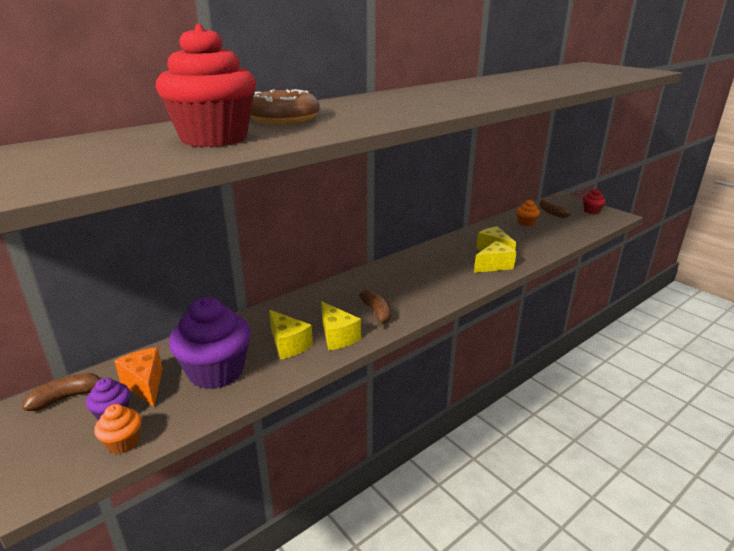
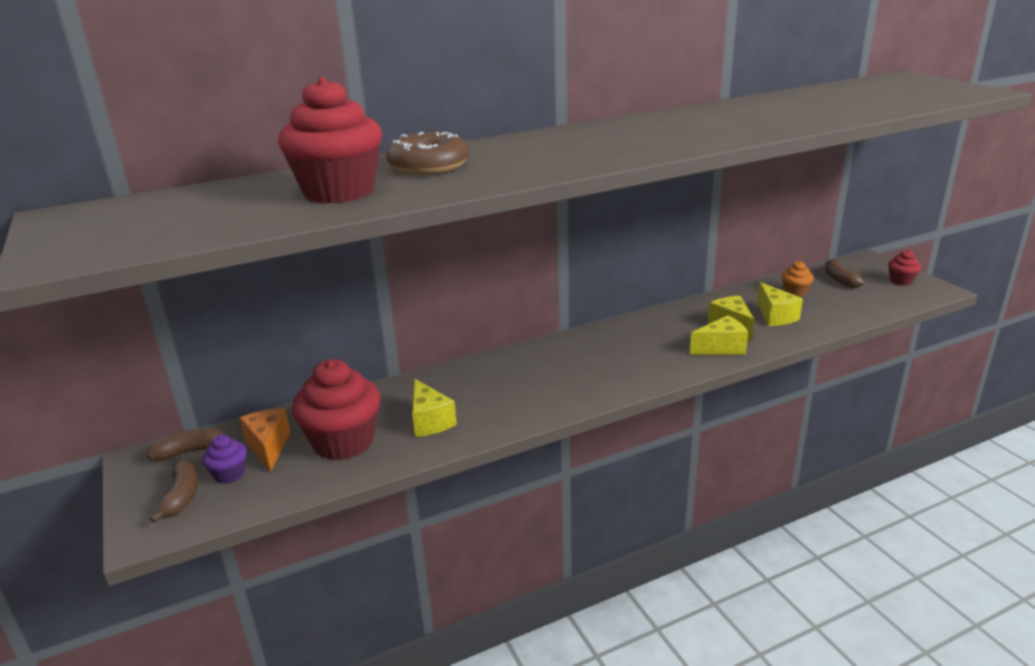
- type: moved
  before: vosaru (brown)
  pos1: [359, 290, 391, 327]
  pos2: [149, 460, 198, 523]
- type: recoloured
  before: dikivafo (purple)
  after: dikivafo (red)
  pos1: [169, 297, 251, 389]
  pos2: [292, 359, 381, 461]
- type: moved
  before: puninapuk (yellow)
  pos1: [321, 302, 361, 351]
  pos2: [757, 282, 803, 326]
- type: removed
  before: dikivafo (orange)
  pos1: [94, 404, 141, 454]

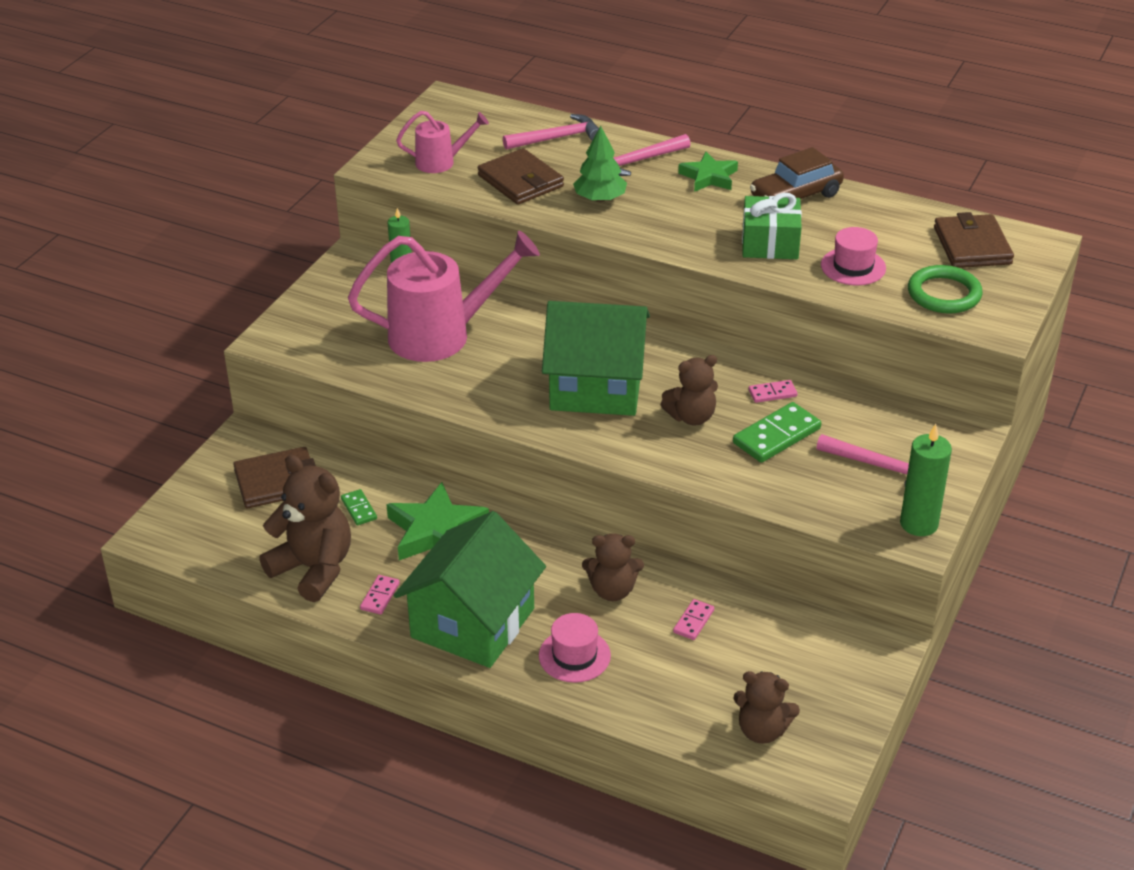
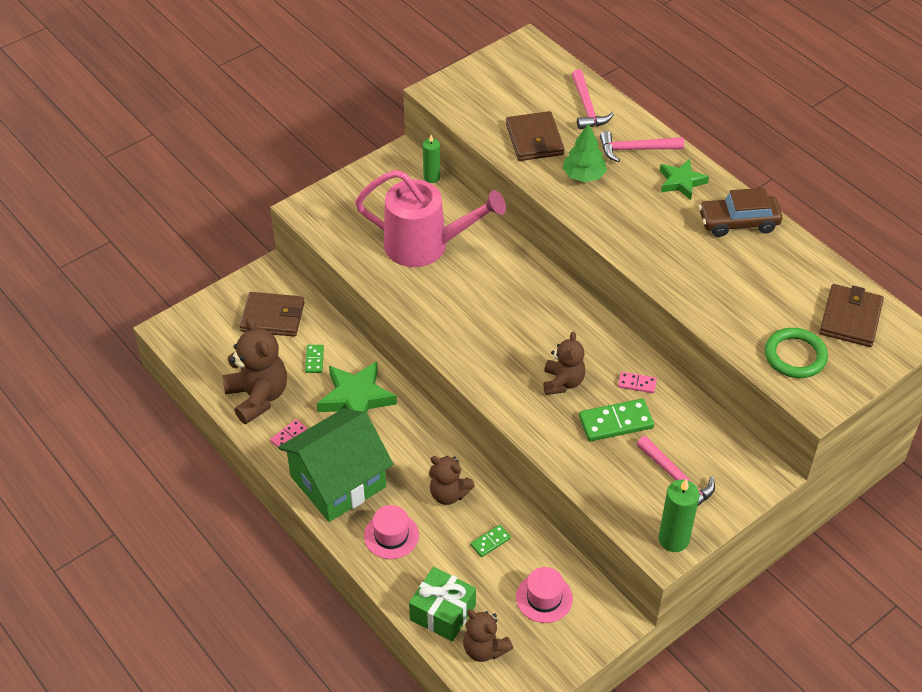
- type: moved
  before: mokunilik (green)
  pos1: [742, 193, 802, 259]
  pos2: [409, 567, 476, 641]
- type: recoloured
  before: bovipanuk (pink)
  after: bovipanuk (green)
  pos1: [673, 599, 714, 640]
  pos2: [471, 525, 511, 557]
- type: moved
  before: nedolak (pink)
  pos1: [821, 227, 886, 286]
  pos2: [516, 567, 573, 623]
- type: turned
  before: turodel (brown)
  pos1: [661, 355, 718, 426]
  pos2: [543, 331, 585, 395]
  turn: -90
- type: turned
  before: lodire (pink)
  pos1: [503, 114, 599, 150]
  pos2: [572, 69, 614, 130]
  turn: 75
- type: removed
  before: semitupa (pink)
  pos1: [396, 111, 489, 173]
- type: removed
  before: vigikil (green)
  pos1: [542, 301, 650, 416]

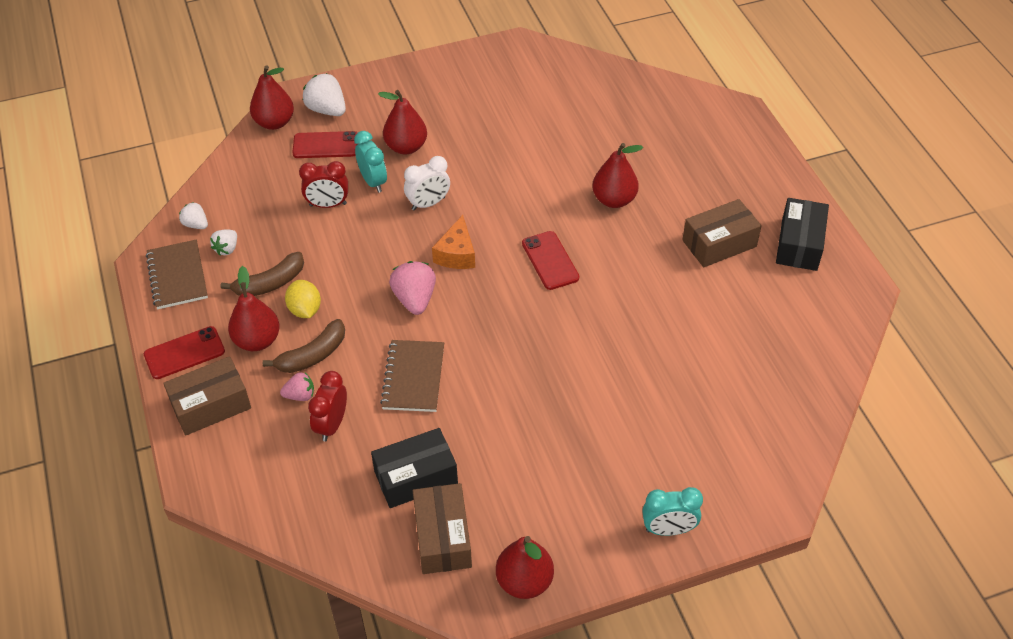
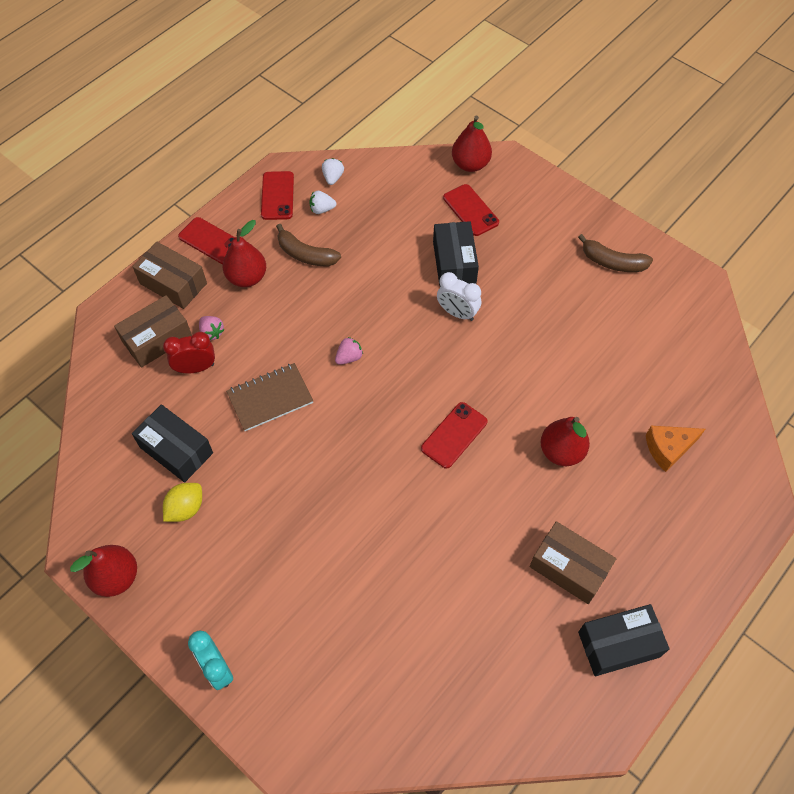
- type: moved
  before: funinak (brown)
  pos1: [413, 483, 472, 574]
  pos2: [114, 295, 192, 367]
- type: moved
  before: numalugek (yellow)
  pos1: [285, 280, 321, 318]
  pos2: [163, 483, 202, 522]
- type: replaced
  before: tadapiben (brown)
  after: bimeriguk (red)
  pos1: [146, 239, 208, 309]
  pos2: [261, 171, 294, 220]
- type: resized
  before: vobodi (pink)
  pos1: [389, 261, 436, 315]
  pos2: [335, 337, 363, 365]
  scale: 0.59
- type: replaced
  before: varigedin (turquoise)
  after: funinak (black)
  pos1: [354, 131, 387, 193]
  pos2: [433, 221, 479, 287]
- type: moved
  before: vosaru (brown)
  pos1: [263, 319, 345, 373]
  pos2: [578, 234, 653, 272]
- type: moved
  before: puninapuk (orange)
  pos1: [432, 215, 475, 269]
  pos2: [646, 426, 705, 472]
- type: removed
  before: varigedin (red)
  pos1: [299, 161, 348, 208]
- type: removed
  before: vobodi (white)
  pos1: [303, 73, 346, 116]
- type: removed
  before: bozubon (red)
  pos1: [378, 90, 427, 155]

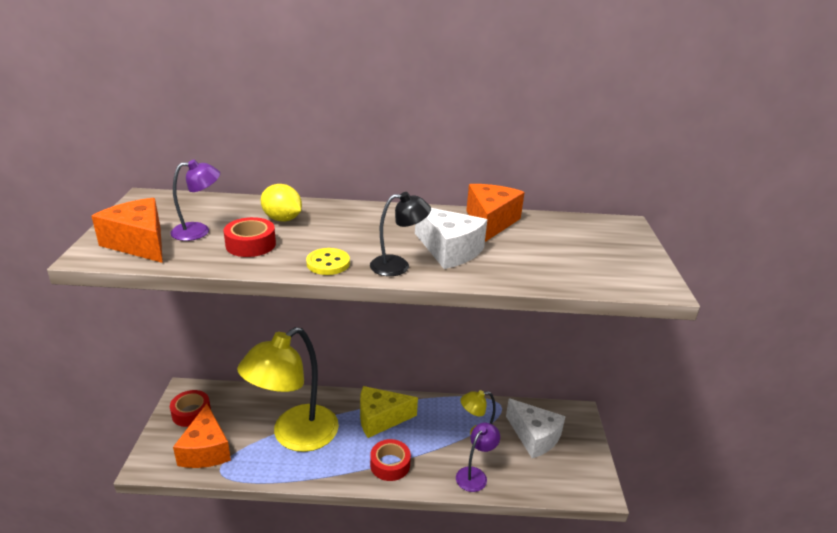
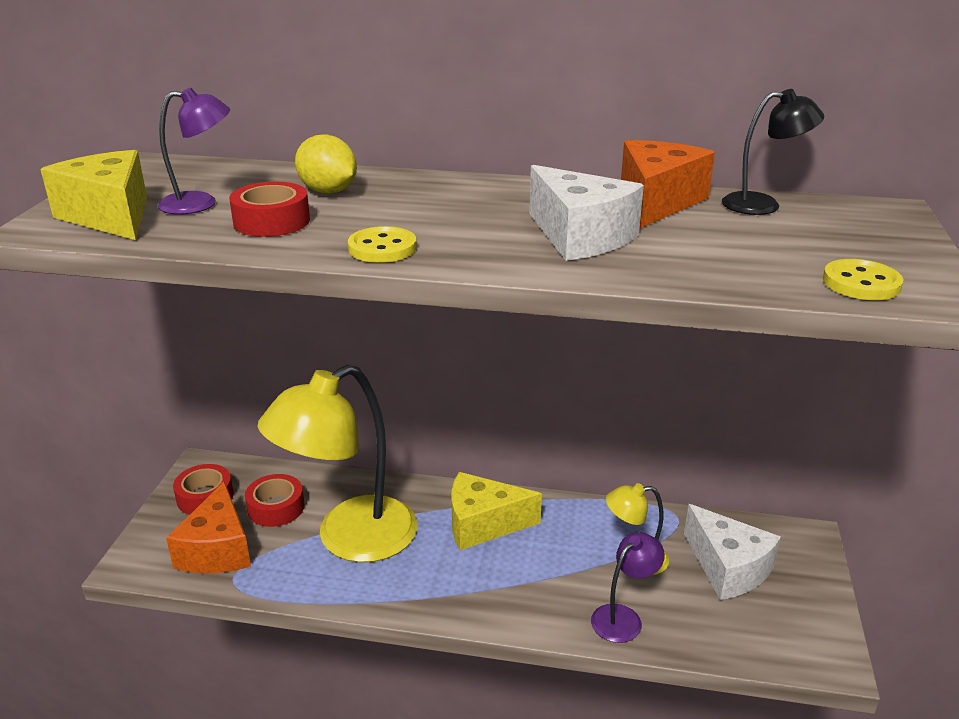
- type: recoloured
  before: puninapuk (orange)
  after: puninapuk (yellow)
  pos1: [92, 198, 163, 263]
  pos2: [40, 150, 147, 240]
- type: moved
  before: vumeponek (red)
  pos1: [370, 439, 411, 481]
  pos2: [245, 474, 305, 527]
- type: moved
  before: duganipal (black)
  pos1: [370, 192, 431, 276]
  pos2: [722, 89, 824, 215]
- type: added
  after: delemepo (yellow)
  pos2: [823, 259, 904, 300]

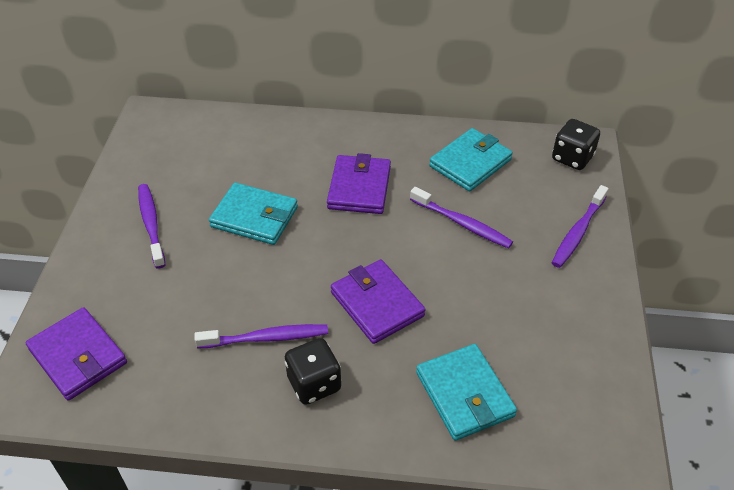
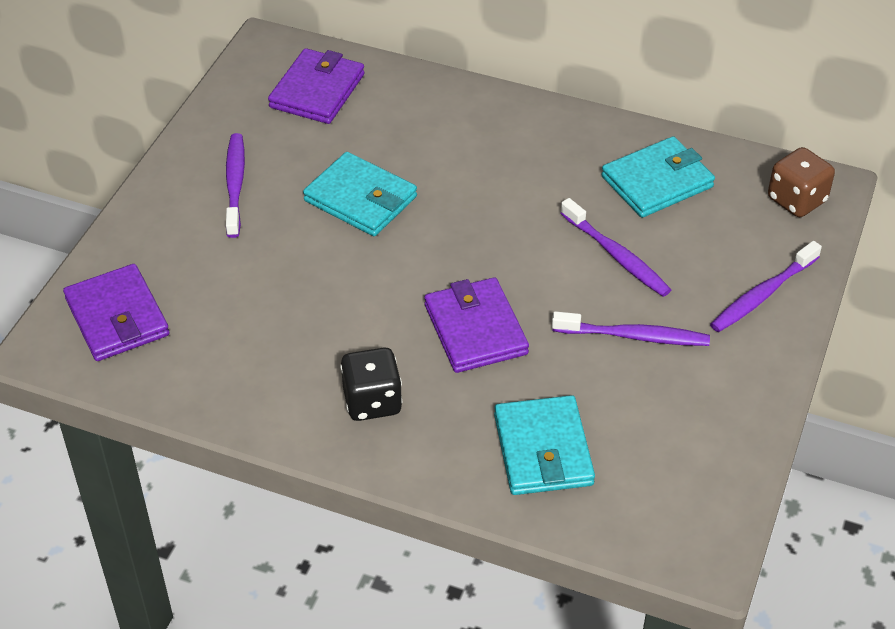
- type: moved
  before: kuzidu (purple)
  pos1: [327, 153, 391, 214]
  pos2: [268, 48, 365, 124]
- type: moved
  before: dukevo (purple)
  pos1: [195, 324, 328, 348]
  pos2: [552, 311, 710, 346]
- type: recoloured
  before: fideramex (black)
  after: fideramex (brown)
  pos1: [552, 119, 600, 170]
  pos2: [768, 147, 835, 217]

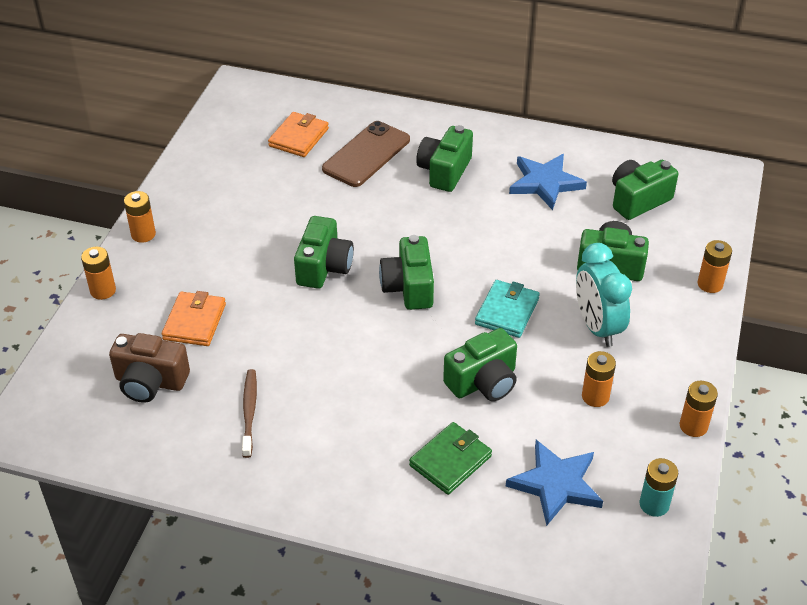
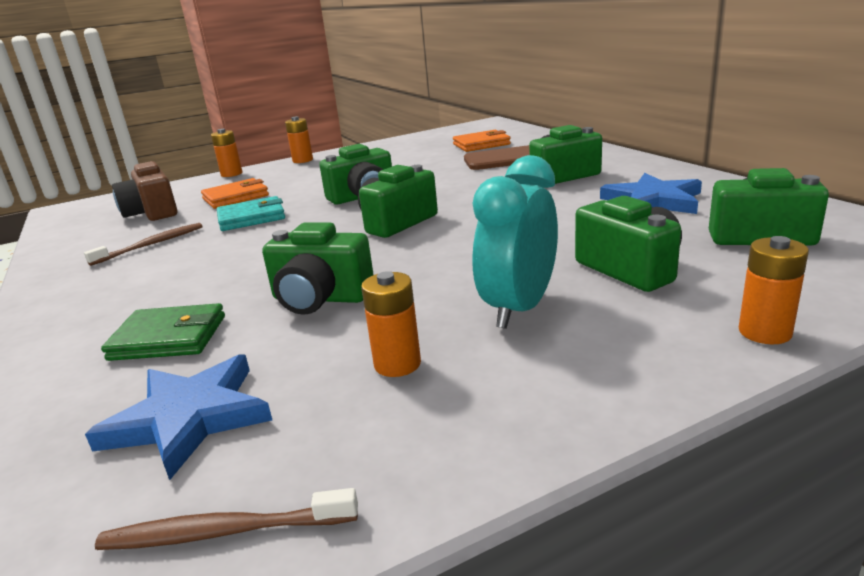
- type: replaced
  before: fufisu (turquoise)
  after: dukevo (brown)
  pos1: [639, 458, 678, 517]
  pos2: [95, 488, 358, 550]
- type: moved
  before: kuzidu (turquoise)
  pos1: [475, 280, 540, 338]
  pos2: [217, 196, 285, 231]
- type: removed
  before: fufisu (orange)
  pos1: [680, 381, 718, 437]

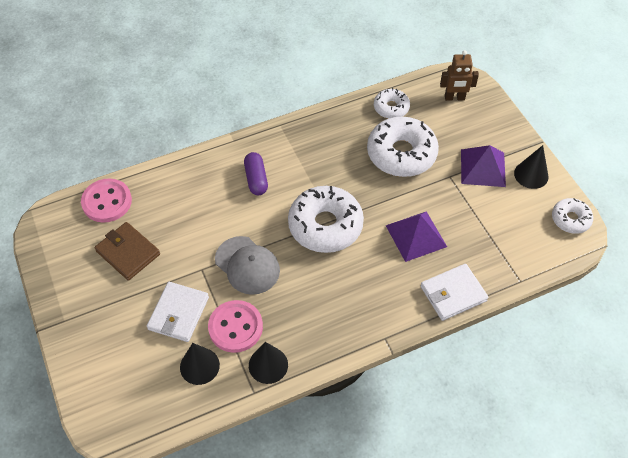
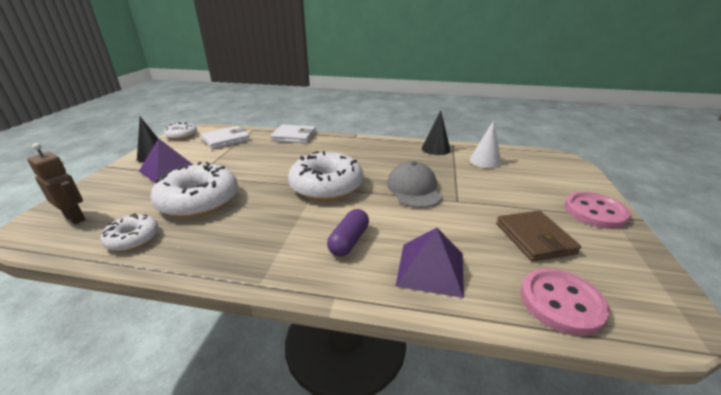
- type: moved
  before: kuzidu (white)
  pos1: [147, 282, 209, 342]
  pos2: [201, 126, 250, 150]
- type: moved
  before: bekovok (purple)
  pos1: [385, 211, 447, 262]
  pos2: [396, 228, 464, 298]
- type: recoloured
  before: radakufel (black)
  after: radakufel (white)
  pos1: [180, 343, 220, 385]
  pos2: [469, 121, 501, 168]
- type: moved
  before: delemepo (pink)
  pos1: [208, 300, 263, 353]
  pos2: [564, 192, 631, 229]

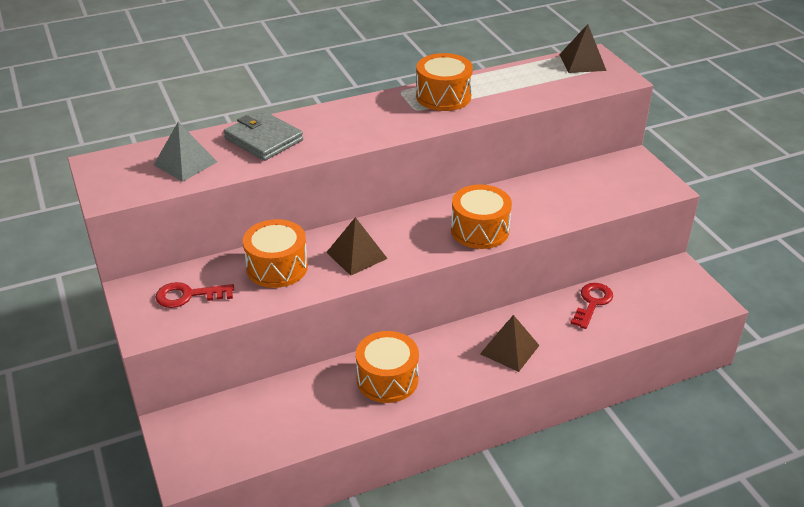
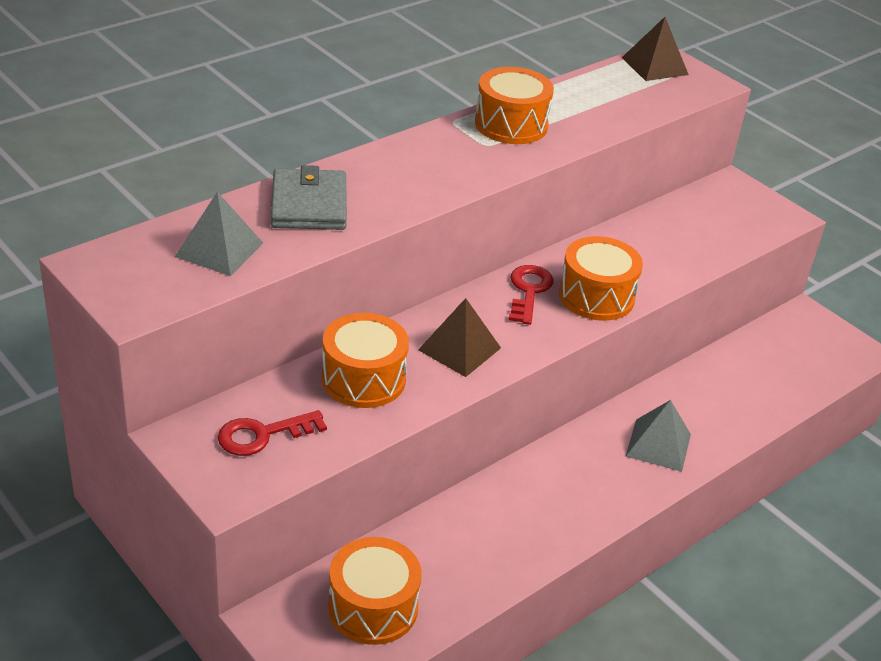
- type: turned
  before: kuzidu (grey)
  pos1: [224, 110, 303, 161]
  pos2: [271, 165, 347, 230]
  turn: 60
- type: moved
  before: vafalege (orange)
  pos1: [356, 331, 419, 403]
  pos2: [328, 537, 422, 645]
- type: moved
  before: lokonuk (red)
  pos1: [570, 283, 613, 329]
  pos2: [509, 265, 553, 325]
- type: recoloured
  before: bekovok (brown)
  after: bekovok (grey)
  pos1: [480, 315, 540, 372]
  pos2: [626, 400, 691, 472]

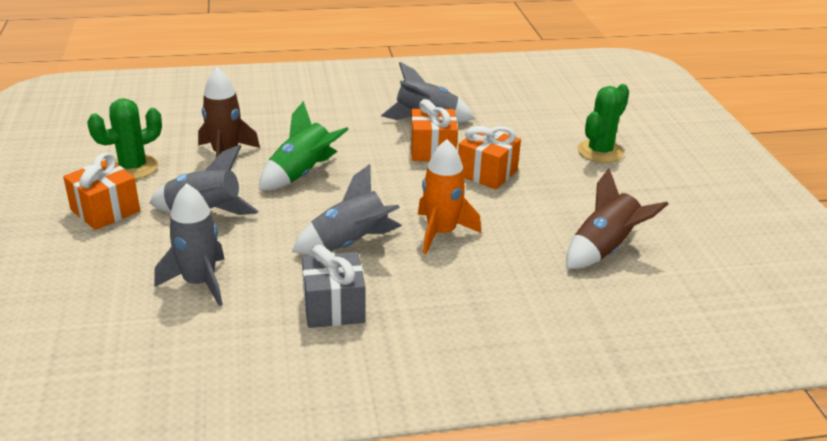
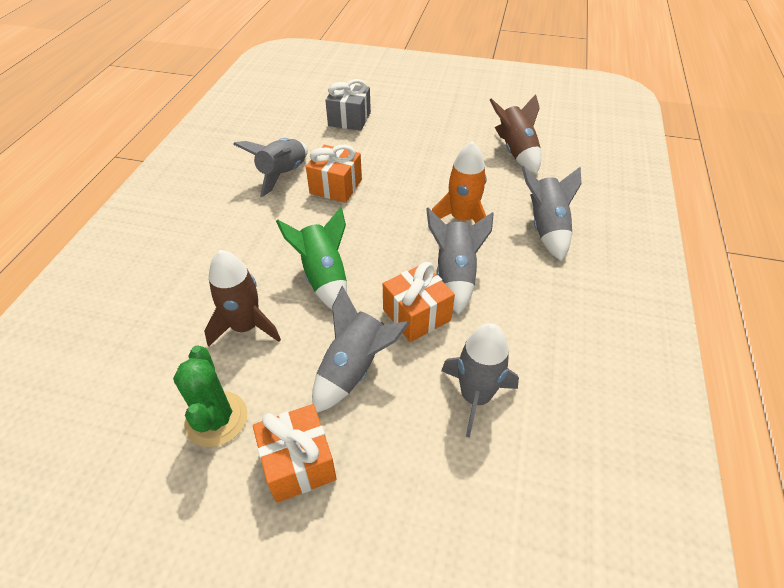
- type: moved
  before: mokunilik (grey)
  pos1: [302, 245, 365, 328]
  pos2: [325, 79, 371, 131]
- type: moved
  before: mokunilik (orange)
  pos1: [458, 126, 521, 189]
  pos2: [383, 262, 455, 342]
- type: added
  after: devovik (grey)
  pos2: [522, 166, 582, 261]
- type: removed
  before: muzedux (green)
  pos1: [577, 84, 629, 163]

